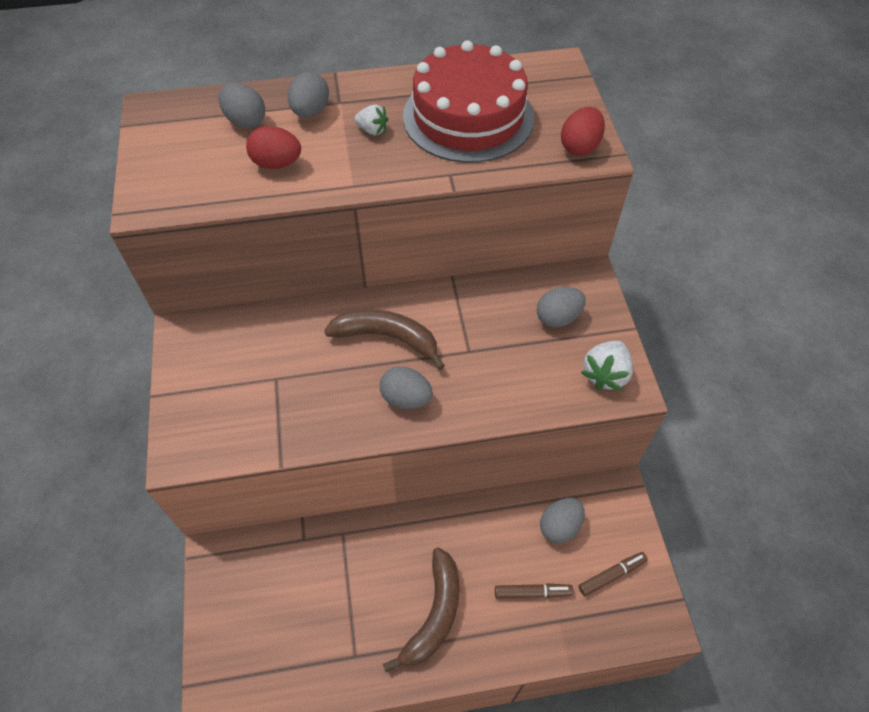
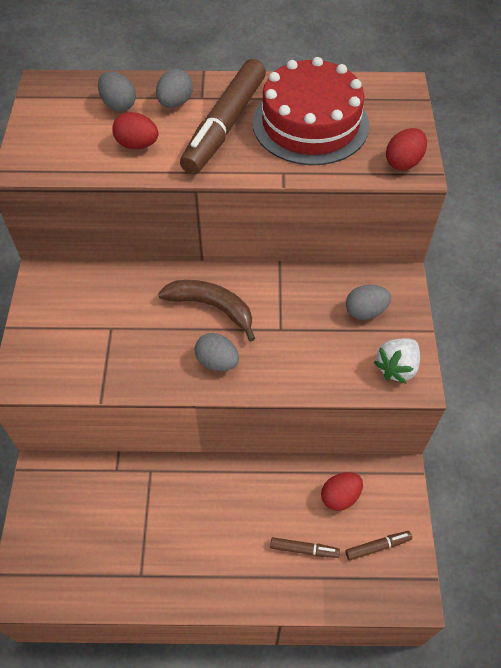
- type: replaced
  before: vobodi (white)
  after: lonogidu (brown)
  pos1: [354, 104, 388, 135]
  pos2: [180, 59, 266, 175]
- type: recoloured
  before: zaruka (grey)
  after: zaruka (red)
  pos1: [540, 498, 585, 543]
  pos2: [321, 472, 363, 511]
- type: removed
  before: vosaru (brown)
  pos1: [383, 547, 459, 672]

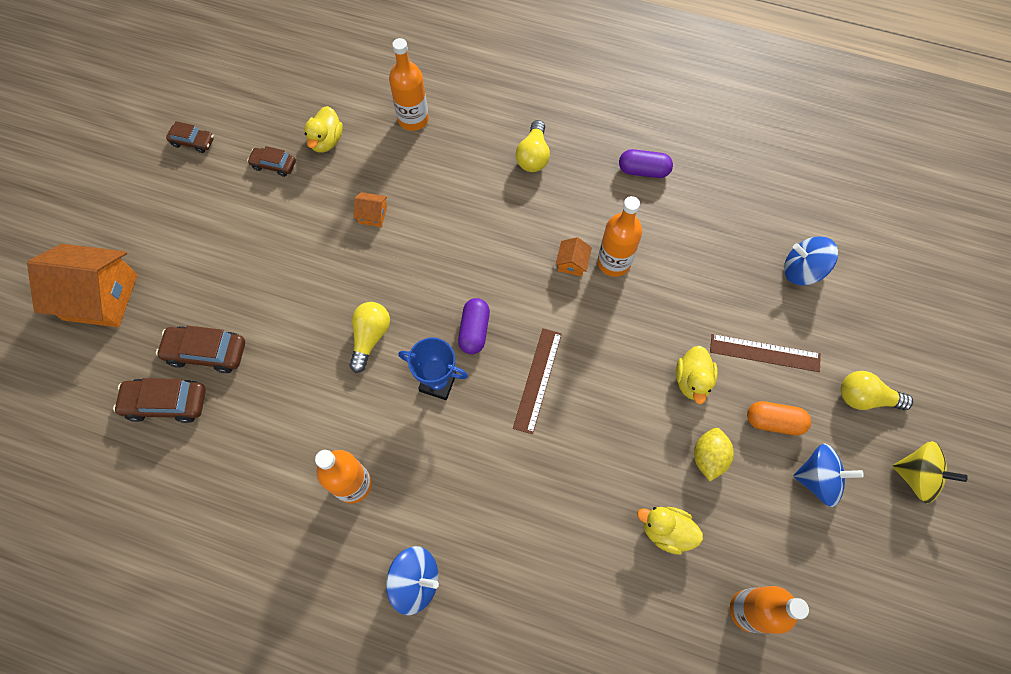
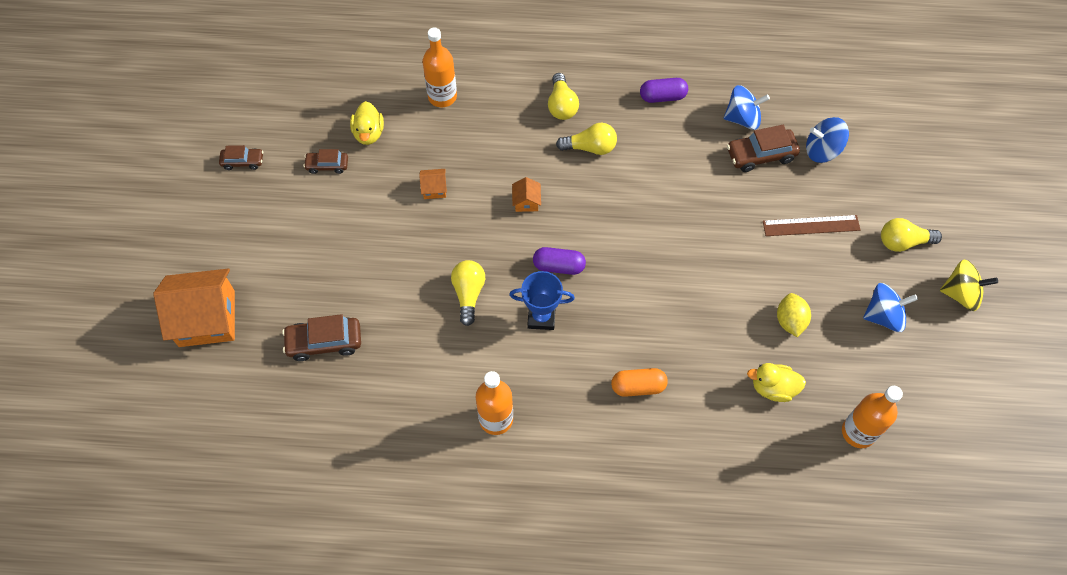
- type: moved
  before: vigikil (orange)
  pos1: [556, 237, 592, 276]
  pos2: [512, 177, 541, 212]
- type: turned
  before: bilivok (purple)
  pos1: [458, 298, 490, 354]
  pos2: [533, 247, 586, 275]
  turn: -75
- type: added
  after: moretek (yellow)
  pos2: [556, 123, 617, 155]
- type: moved
  before: bilivok (orange)
  pos1: [747, 401, 811, 435]
  pos2: [611, 368, 668, 397]
- type: moved
  before: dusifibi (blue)
  pos1: [386, 546, 439, 615]
  pos2: [723, 85, 770, 130]
- type: moved
  before: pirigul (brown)
  pos1: [113, 378, 206, 423]
  pos2: [727, 125, 800, 172]
- type: removed
  before: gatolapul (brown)
  pos1: [513, 328, 562, 434]
- type: removed
  before: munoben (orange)
  pos1: [598, 196, 642, 277]
- type: removed
  before: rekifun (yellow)
  pos1: [676, 346, 718, 404]

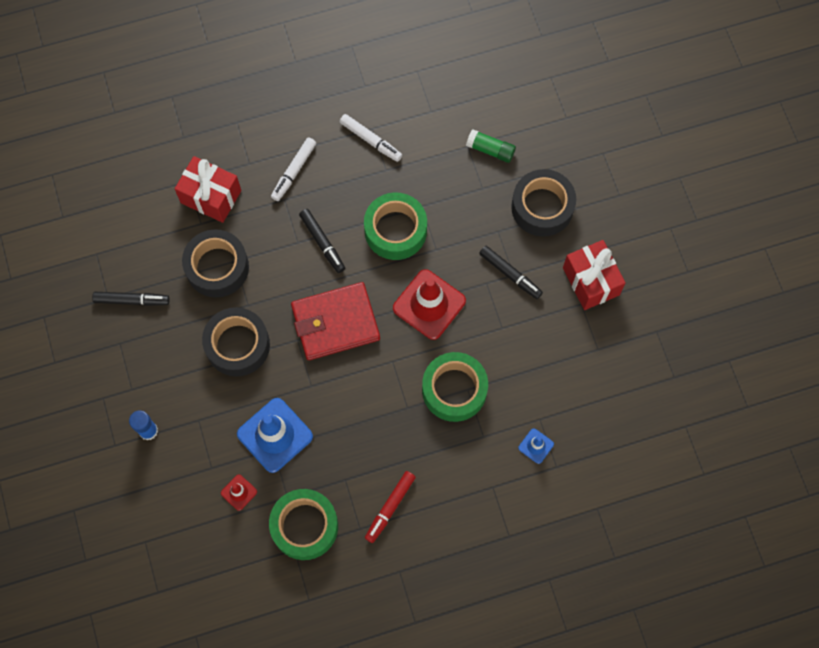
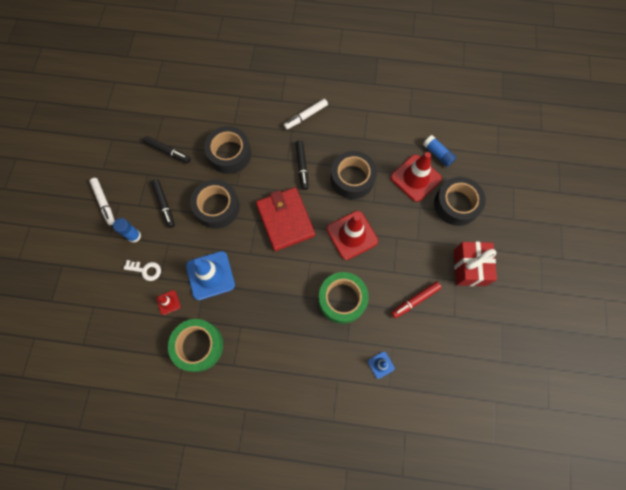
- type: moved
  before: lonogidu (white)
  pos1: [340, 114, 402, 162]
  pos2: [89, 178, 115, 225]
- type: added
  after: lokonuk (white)
  pos2: [123, 260, 161, 281]
- type: moved
  before: lonogidu (black)
  pos1: [479, 246, 543, 299]
  pos2: [151, 179, 175, 228]
- type: turned
  before: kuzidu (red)
  pos1: [291, 282, 380, 360]
  pos2: [256, 187, 315, 251]
  turn: 60
- type: recoloured
  before: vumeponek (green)
  after: vumeponek (black)
  pos1: [364, 192, 427, 260]
  pos2: [331, 151, 377, 199]
- type: added
  after: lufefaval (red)
  pos2: [390, 152, 442, 202]
- type: moved
  before: lonogidu (red)
  pos1: [365, 471, 416, 543]
  pos2: [391, 281, 442, 318]
- type: recoloured
  before: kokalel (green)
  after: kokalel (blue)
  pos1: [466, 129, 516, 163]
  pos2: [423, 135, 456, 167]
- type: removed
  before: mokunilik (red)
  pos1: [175, 156, 241, 223]

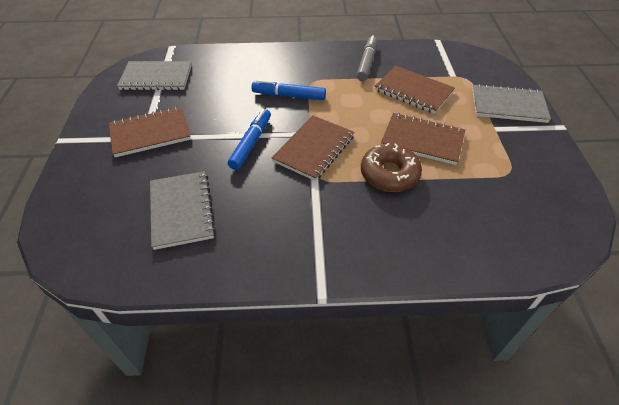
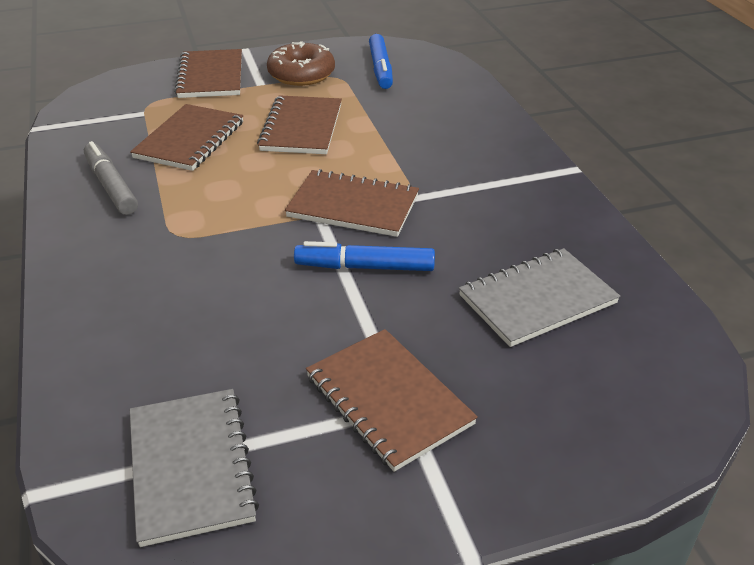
- type: turned
  before: lonogidu (grey)
  pos1: [357, 36, 377, 81]
  pos2: [84, 141, 138, 215]
  turn: 60
- type: recoloured
  before: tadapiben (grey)
  after: tadapiben (brown)
  pos1: [472, 84, 551, 123]
  pos2: [174, 49, 242, 98]
- type: moved
  before: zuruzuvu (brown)
  pos1: [361, 143, 422, 192]
  pos2: [267, 41, 335, 86]
- type: moved
  before: lonogidu (blue)
  pos1: [251, 80, 326, 100]
  pos2: [369, 34, 393, 89]

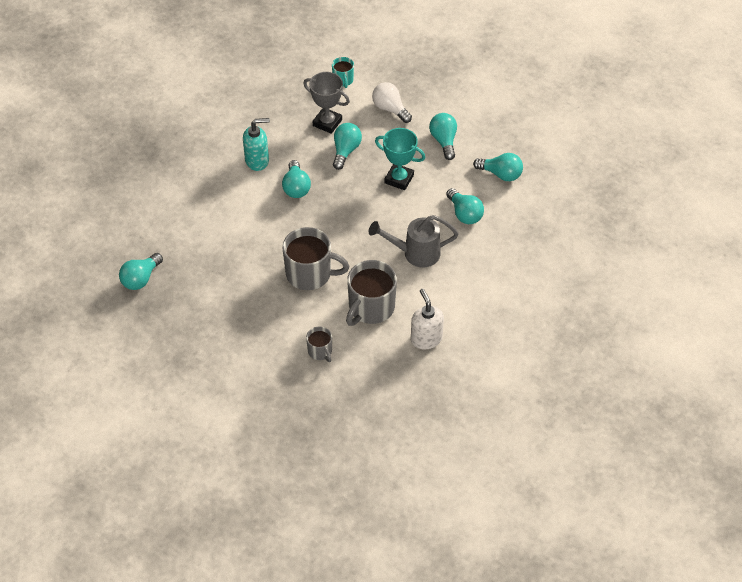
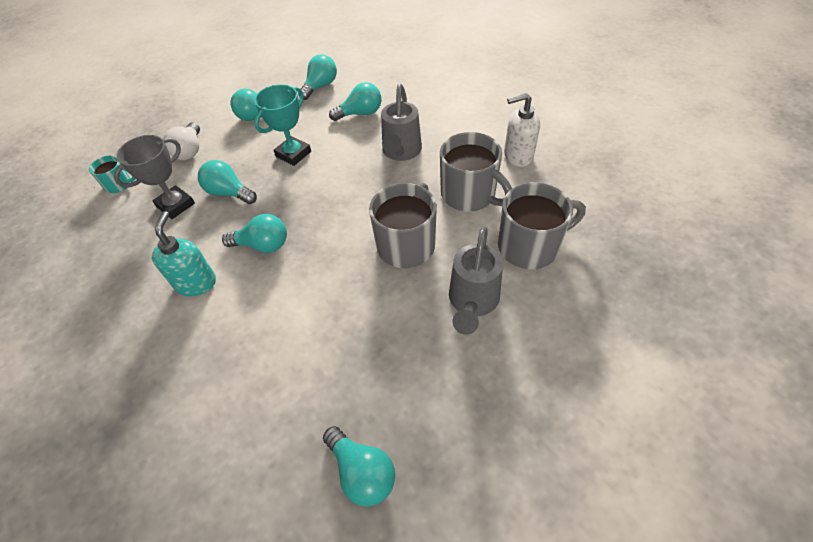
- type: turned
  before: moretek (white)
  pos1: [372, 82, 412, 123]
  pos2: [163, 122, 200, 160]
  turn: -60
- type: added
  after: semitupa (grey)
  pos2: [449, 226, 503, 335]
- type: resized
  before: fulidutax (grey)
  pos1: [306, 327, 332, 362]
  pos2: [498, 182, 586, 269]
  scale: 1.92

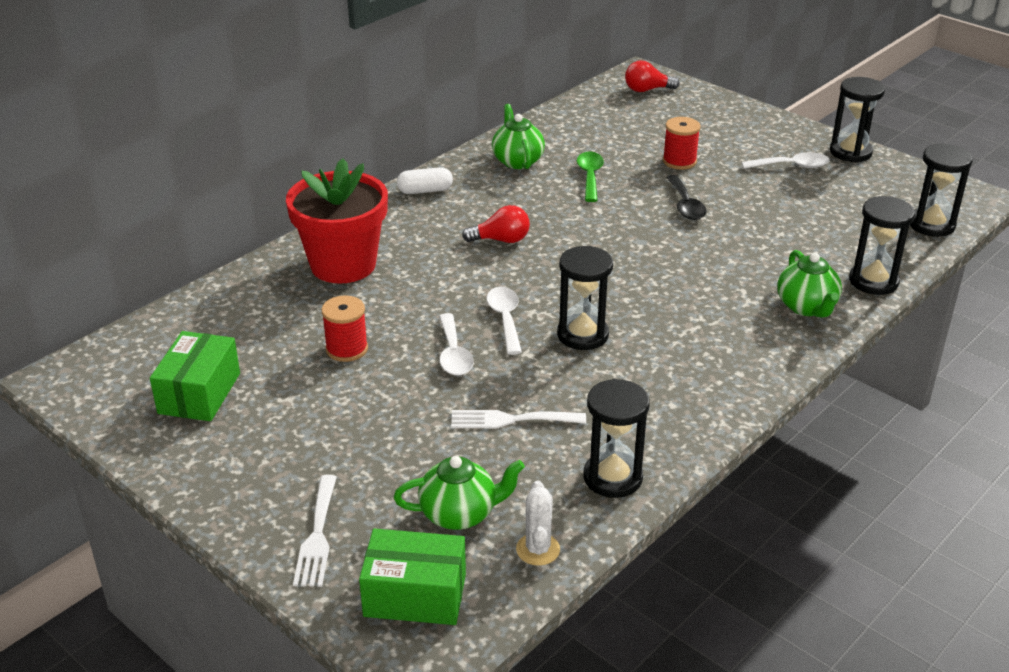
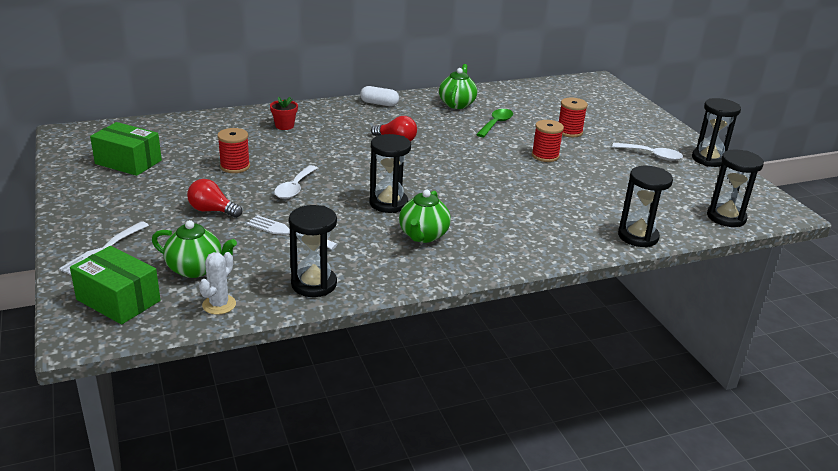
- type: turned
  before: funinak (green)
  pos1: [150, 331, 240, 421]
  pos2: [90, 122, 162, 176]
  turn: 75
- type: moved
  before: moretek (red)
  pos1: [625, 60, 680, 92]
  pos2: [187, 179, 242, 218]
- type: resized
  before: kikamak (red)
  pos1: [286, 158, 388, 284]
  pos2: [270, 96, 298, 130]
  scale: 0.4
- type: moved
  before: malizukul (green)
  pos1: [777, 250, 842, 317]
  pos2: [399, 190, 451, 243]
- type: replaced
  before: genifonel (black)
  after: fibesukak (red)
  pos1: [666, 175, 707, 220]
  pos2: [532, 120, 564, 162]
- type: removed
  before: genifonel (white)
  pos1: [487, 286, 522, 355]

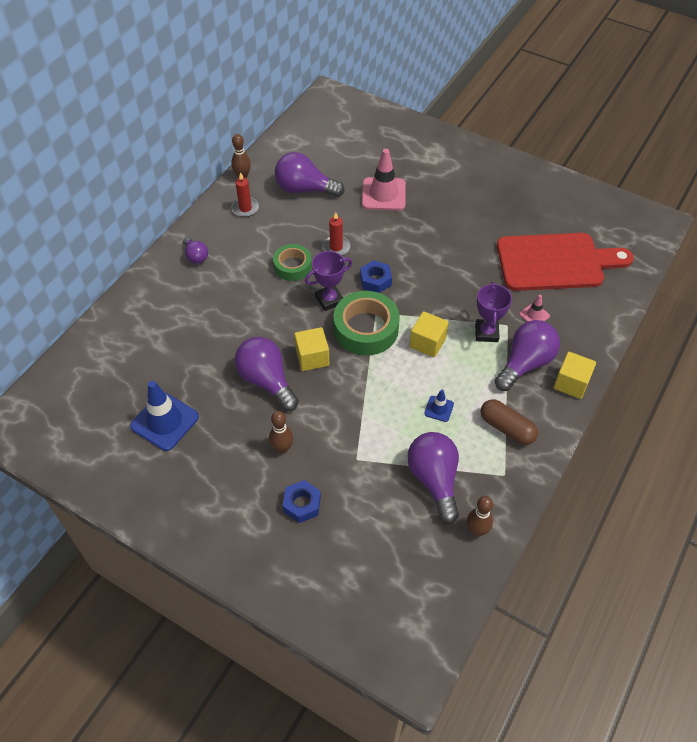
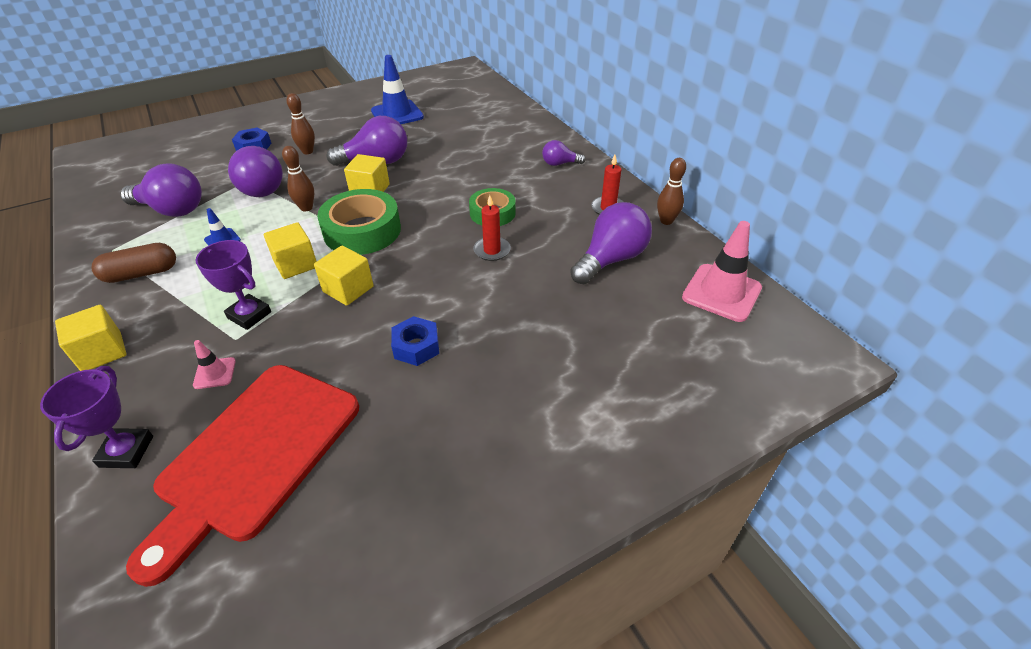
- type: moved
  before: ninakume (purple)
  pos1: [305, 251, 352, 311]
  pos2: [40, 366, 153, 468]
- type: moved
  before: moretek (purple)
  pos1: [495, 320, 560, 391]
  pos2: [228, 146, 283, 197]
- type: moved
  before: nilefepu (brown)
  pos1: [467, 496, 493, 537]
  pos2: [282, 146, 314, 212]
- type: added
  after: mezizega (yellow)
  pos2: [314, 245, 374, 306]
- type: moved
  before: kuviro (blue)
  pos1: [360, 260, 392, 293]
  pos2: [391, 316, 439, 366]
- type: moved
  before: lufefaval (pink)
  pos1: [362, 149, 406, 210]
  pos2: [682, 221, 762, 322]

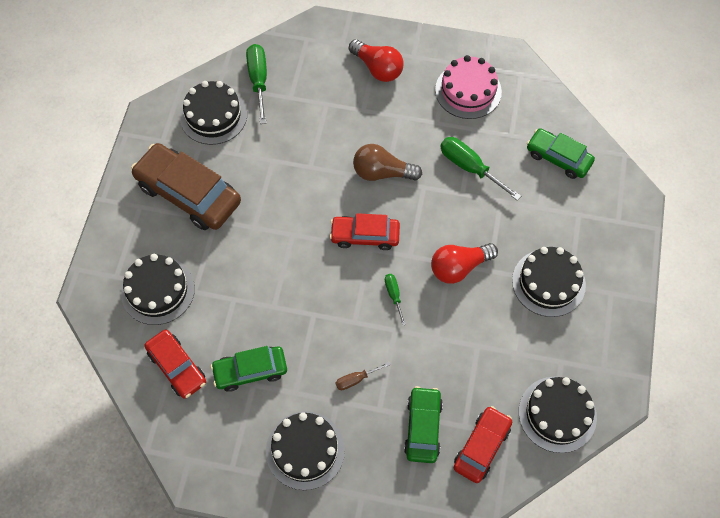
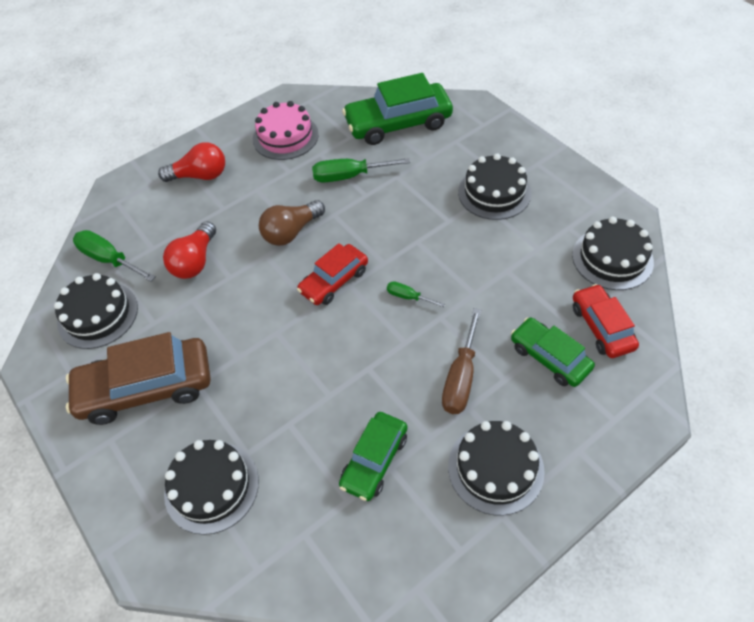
- type: moved
  before: moretek (red)
  pos1: [431, 243, 498, 284]
  pos2: [163, 222, 216, 279]
- type: resized
  before: pirigul (green)
  pos1: [527, 128, 595, 179]
  pos2: [342, 73, 453, 145]
  scale: 1.65
- type: resized
  before: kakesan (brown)
  pos1: [336, 362, 390, 390]
  pos2: [442, 308, 481, 414]
  scale: 1.84
- type: removed
  before: pirigul (red)
  pos1: [145, 329, 206, 399]

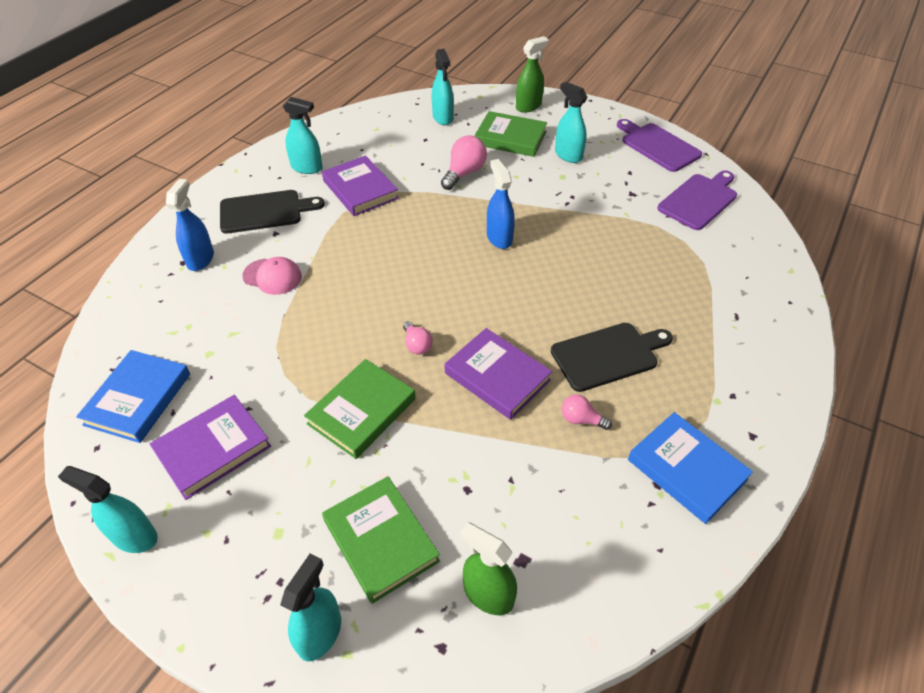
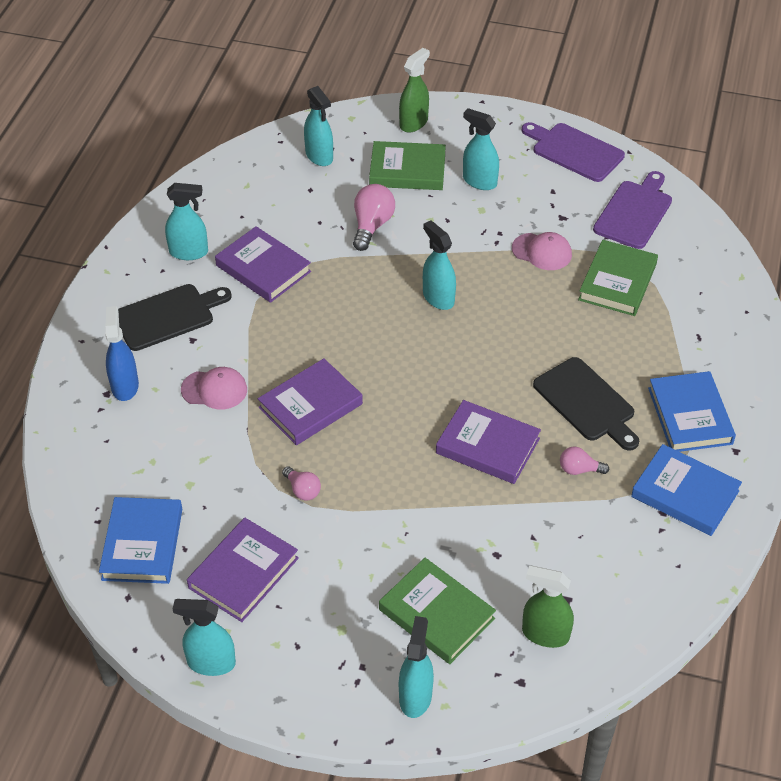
- type: added
  after: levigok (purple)
  pos2: [258, 358, 363, 445]
- type: moved
  before: moretek (pink)
  pos1: [403, 321, 433, 355]
  pos2: [282, 467, 321, 501]
- type: recoloured
  before: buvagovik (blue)
  after: buvagovik (turquoise)
  pos1: [487, 159, 515, 249]
  pos2: [423, 220, 456, 310]
- type: added
  after: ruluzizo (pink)
  pos2: [512, 232, 572, 270]
- type: turned
  before: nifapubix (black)
  pos1: [551, 323, 673, 392]
  pos2: [533, 357, 639, 451]
  turn: 90
- type: moved
  before: levigok (green)
  pos1: [304, 359, 415, 459]
  pos2: [578, 240, 658, 316]
- type: added
  after: levigok (blue)
  pos2: [648, 371, 736, 452]

